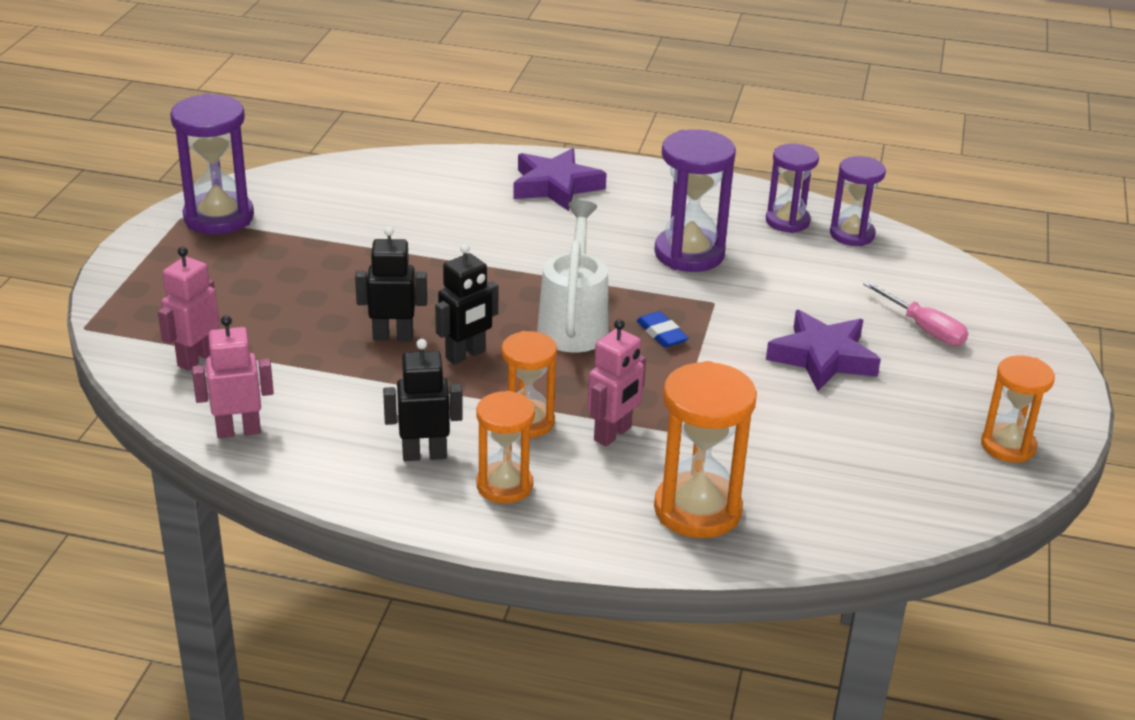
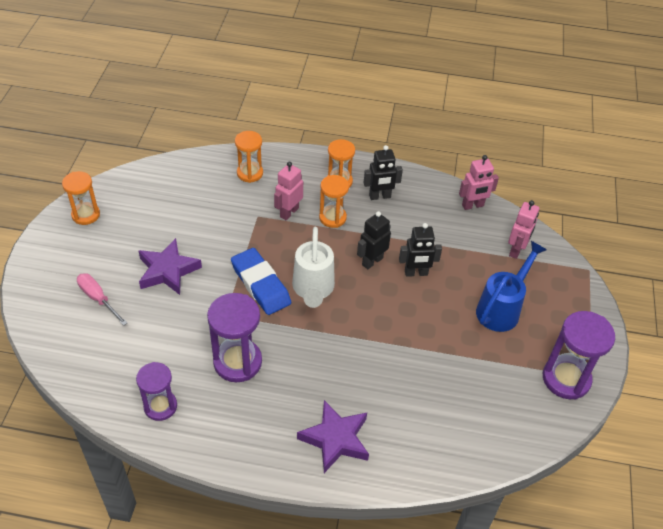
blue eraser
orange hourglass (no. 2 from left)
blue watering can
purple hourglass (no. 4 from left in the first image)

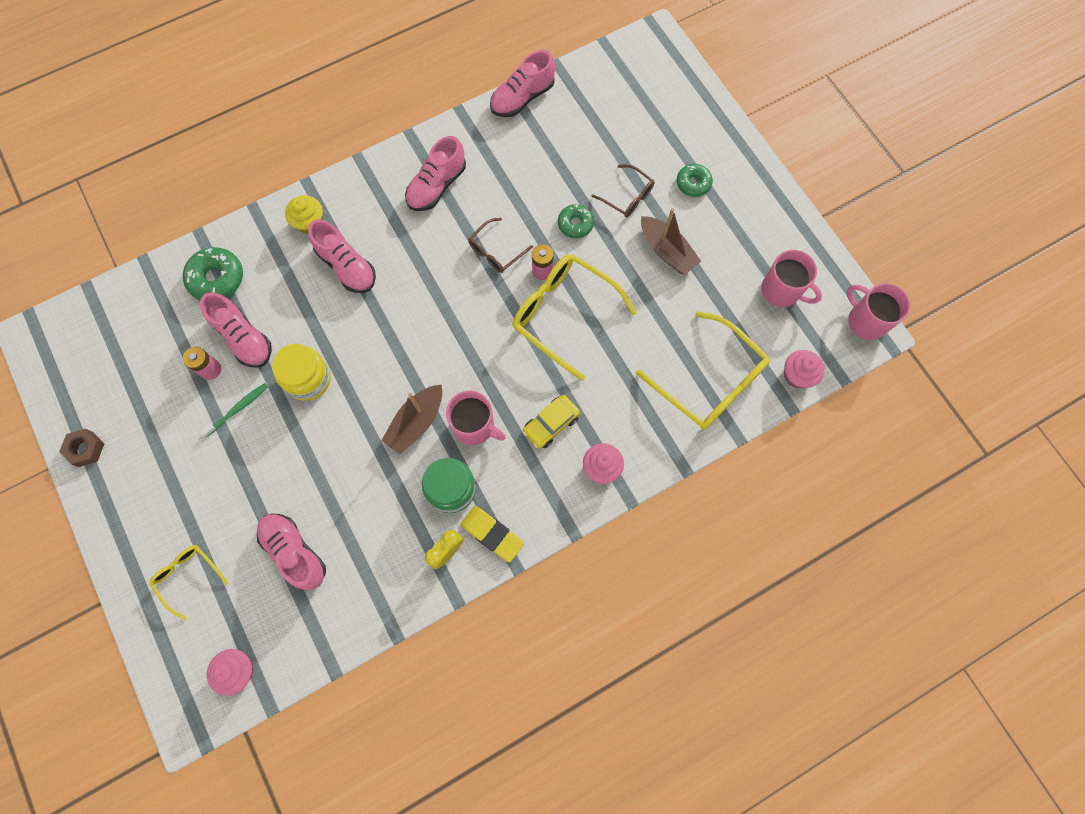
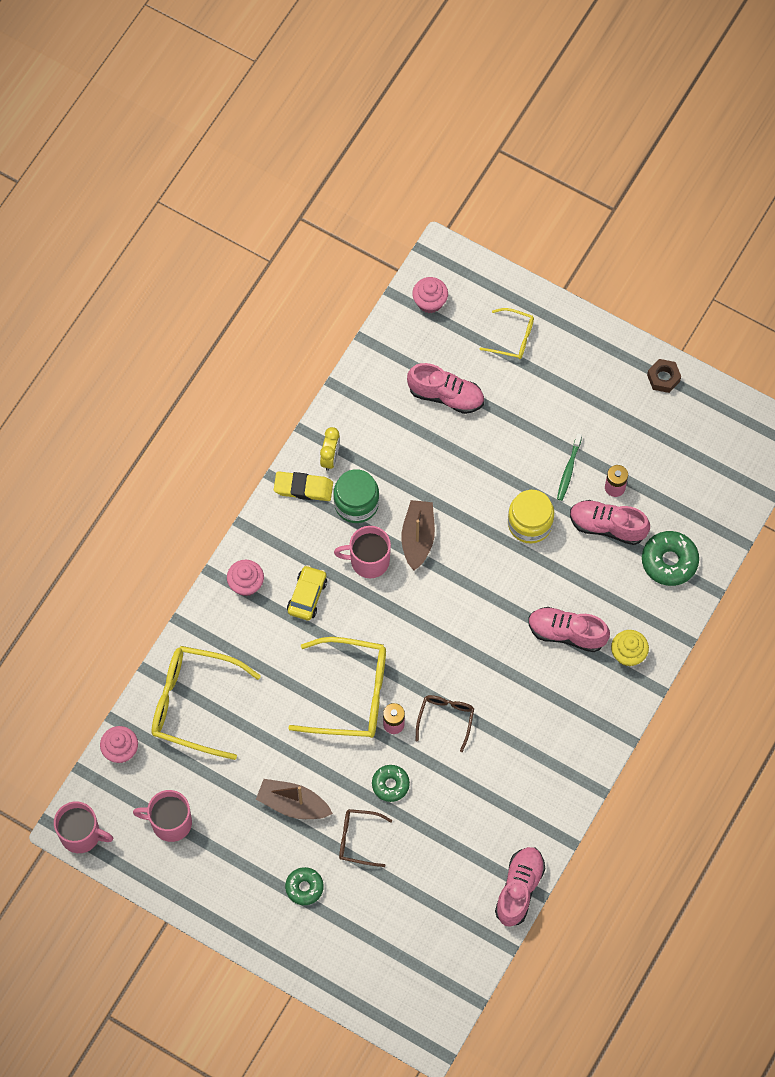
pink shoe (no. 4 from left in the first image)

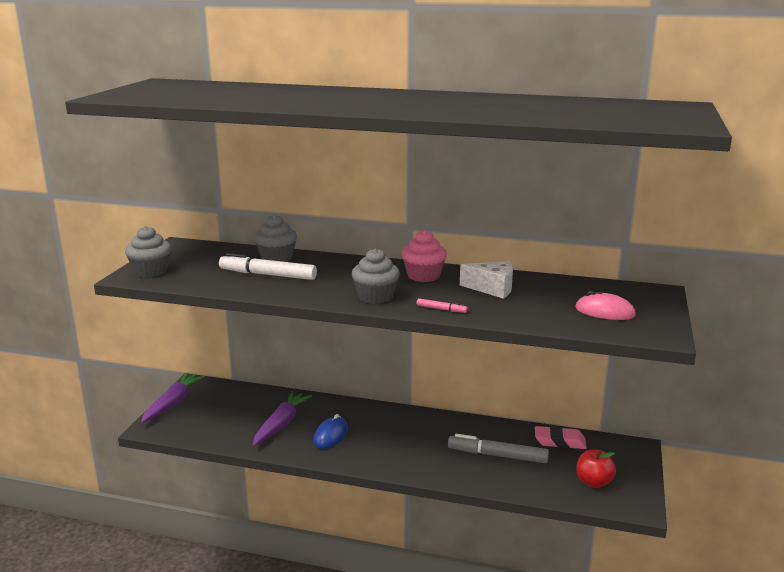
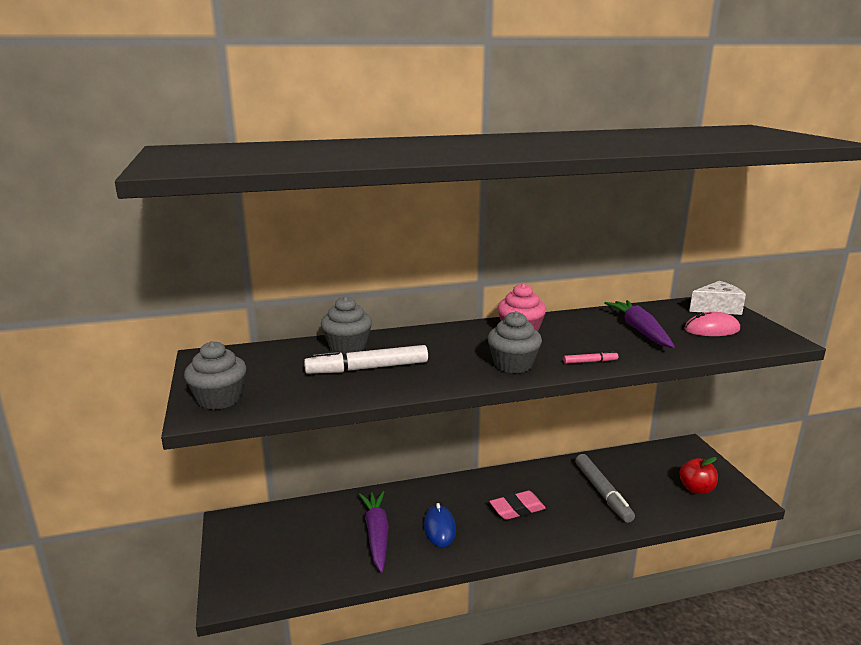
pink eraser
grey marker
purple carrot (no. 2 from left)
white cheese

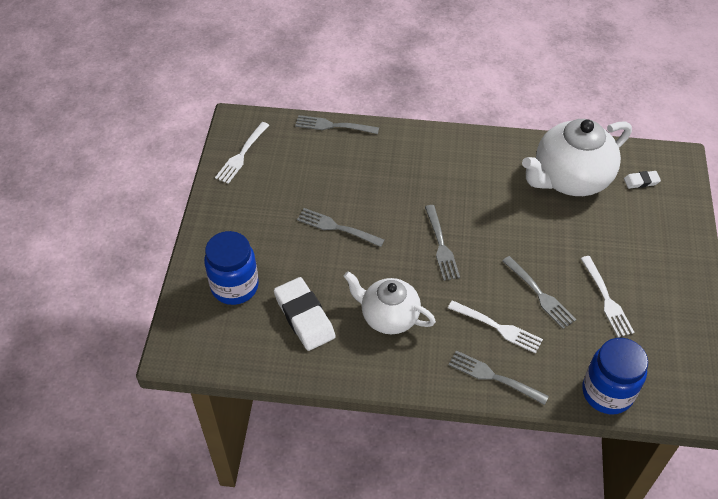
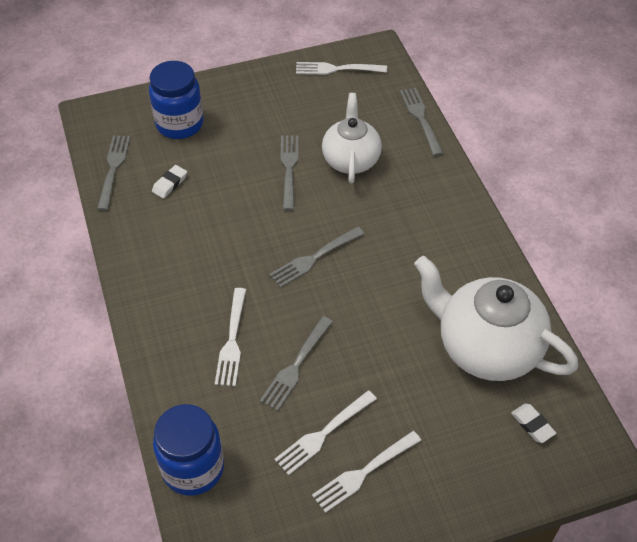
grey fork (no. 1 from left)
white eraser (no. 1 from left)
white fork (no. 4 from left)
white teapot (no. 1 from left)

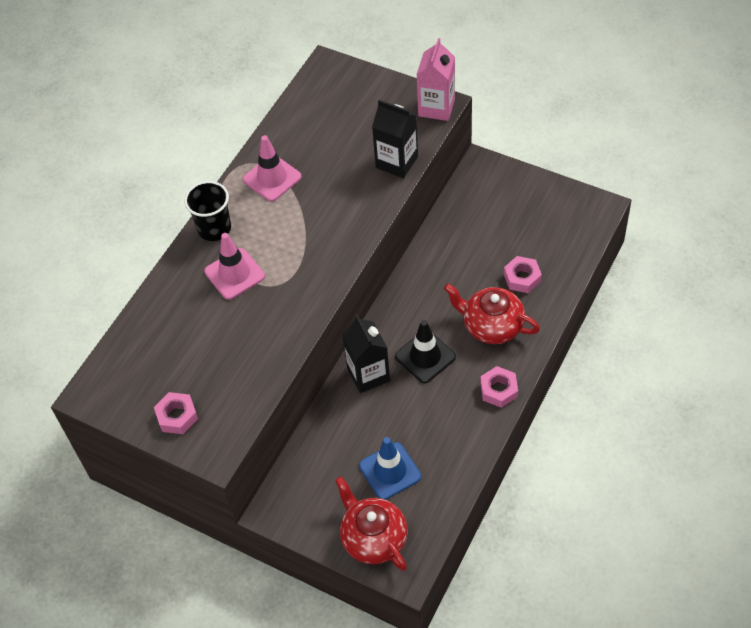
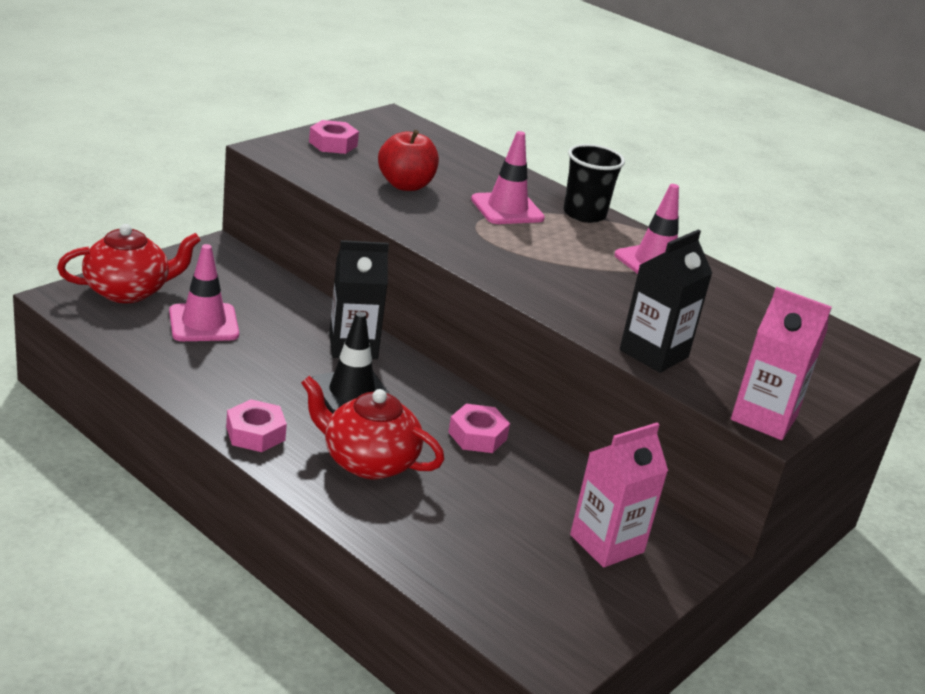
pink traffic cone (no. 1 from left)
red teapot (no. 2 from left)
red apple
pink nut (no. 3 from left)
pink carton (no. 1 from left)

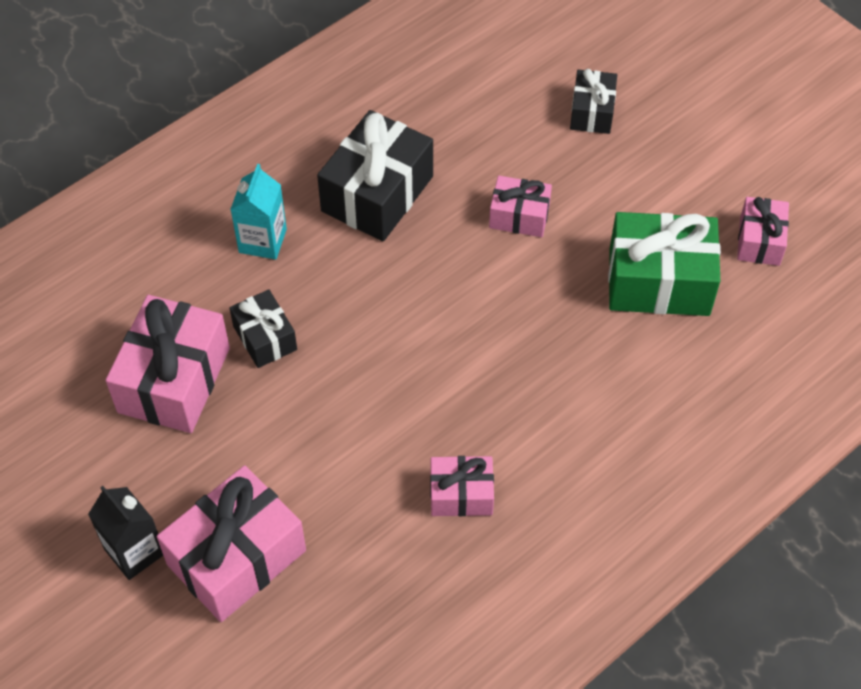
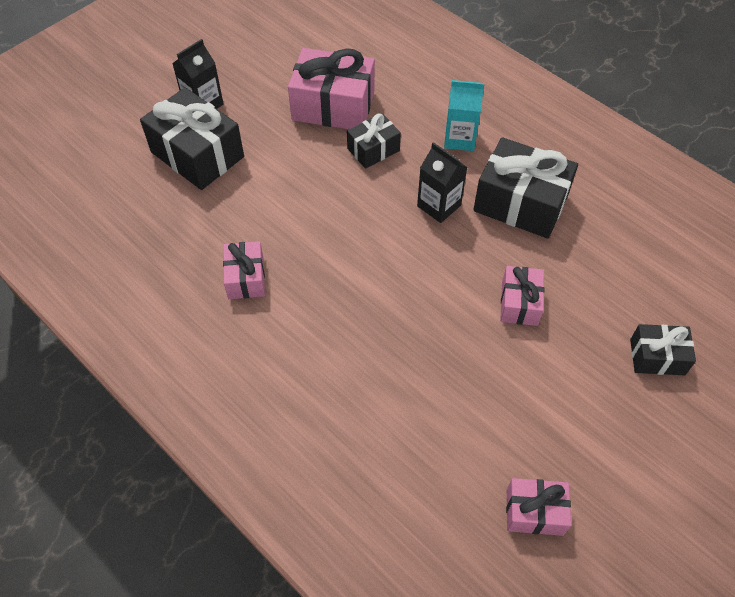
black gift (no. 1 from left)
black carton (no. 2 from left)
green gift

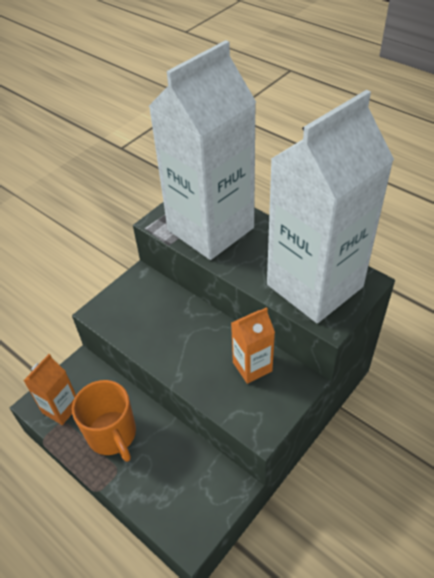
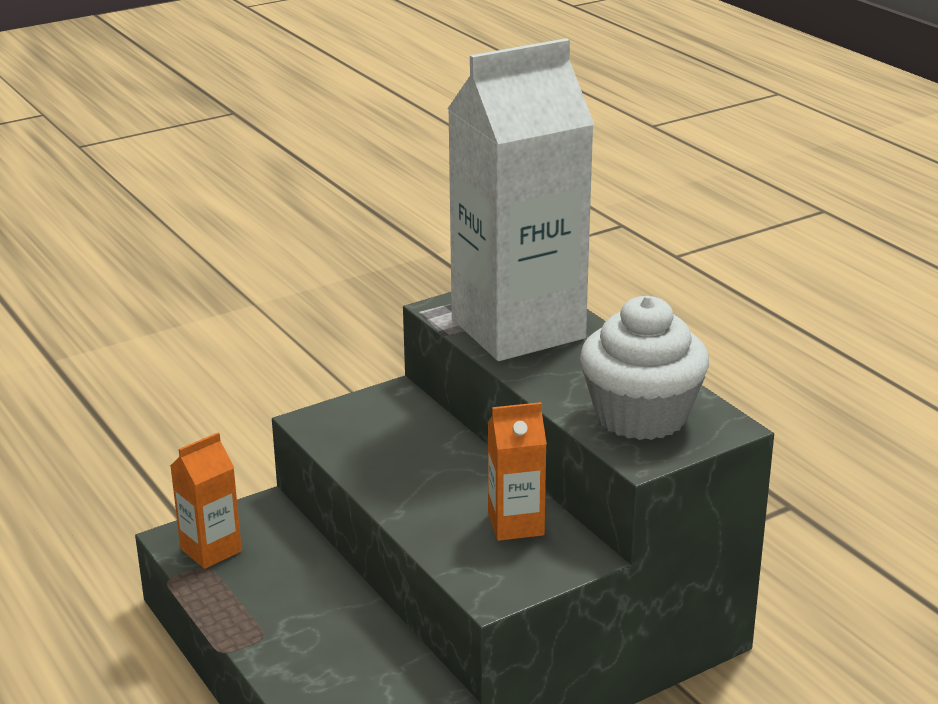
white cupcake
orange mug

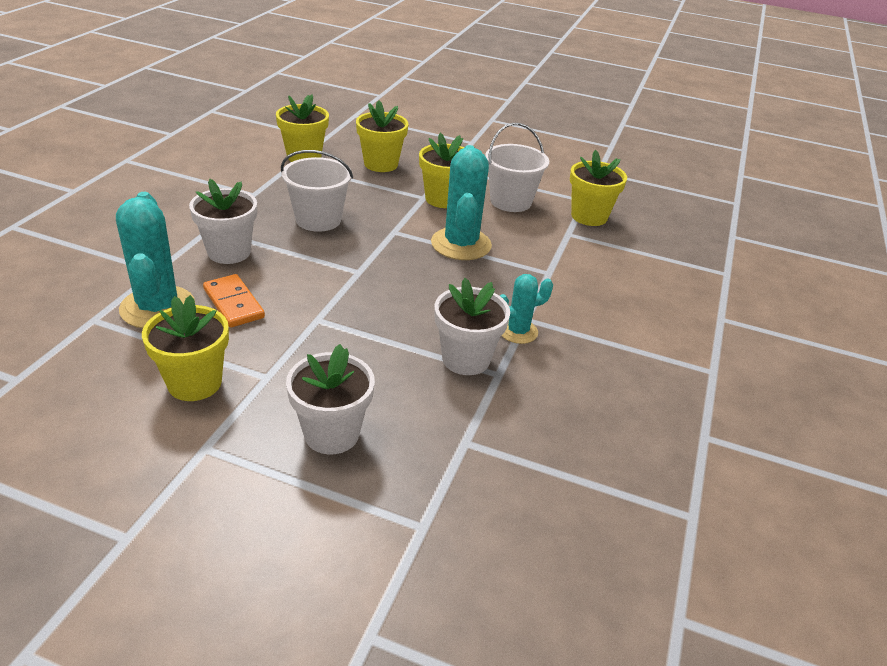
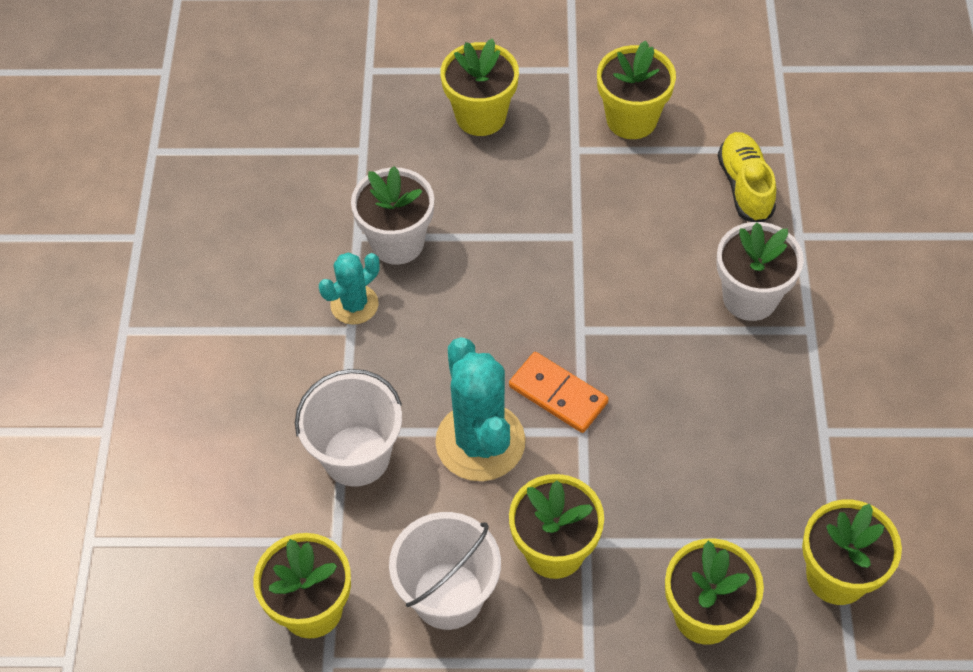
white bucket (no. 1 from left)
yellow flower pot (no. 2 from left)
orange domino
yellow shoe

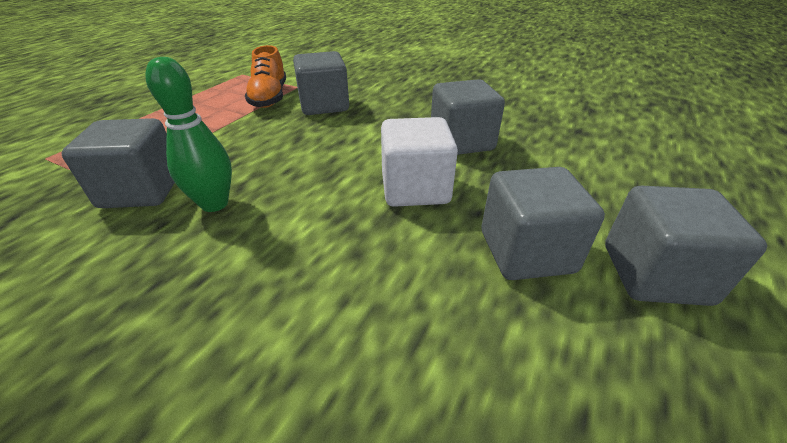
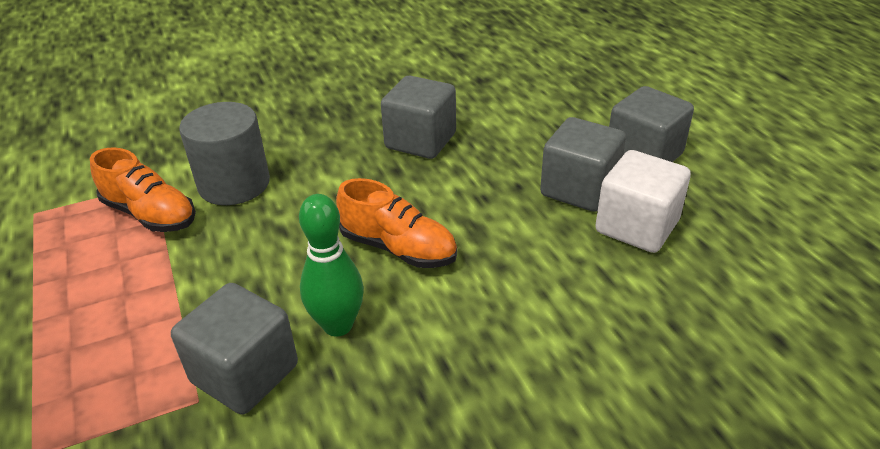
grey cylinder
orange shoe (no. 2 from left)
white cube

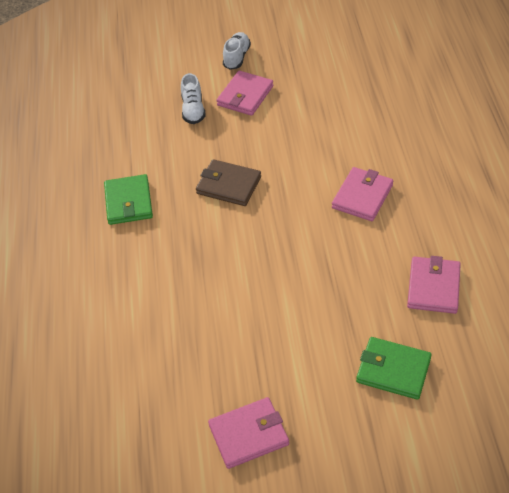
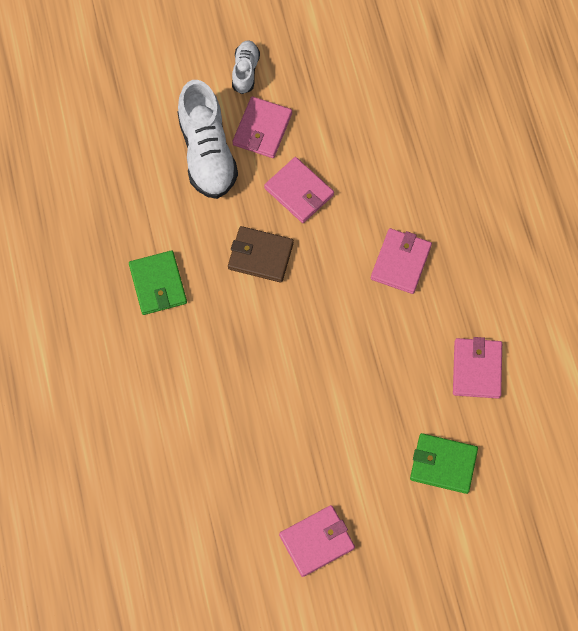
white shoe (no. 1 from left)
pink wallet (no. 2 from left)

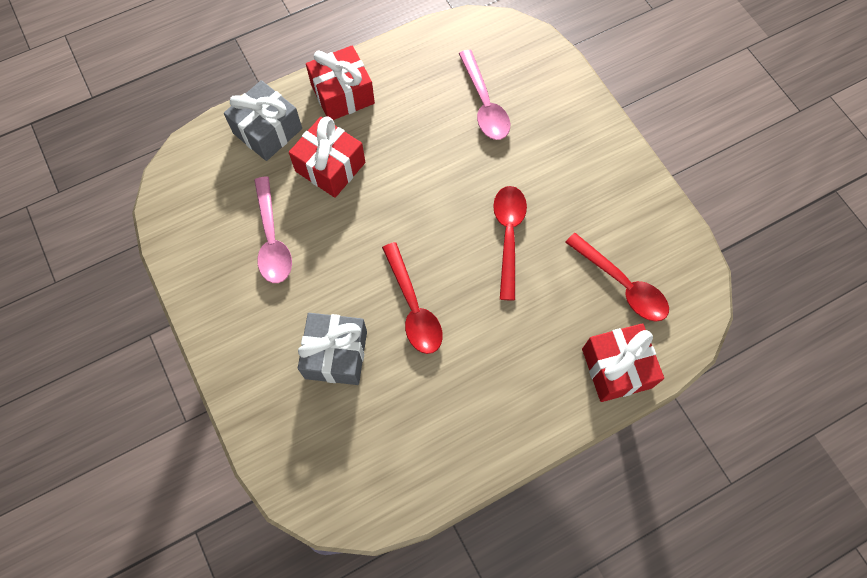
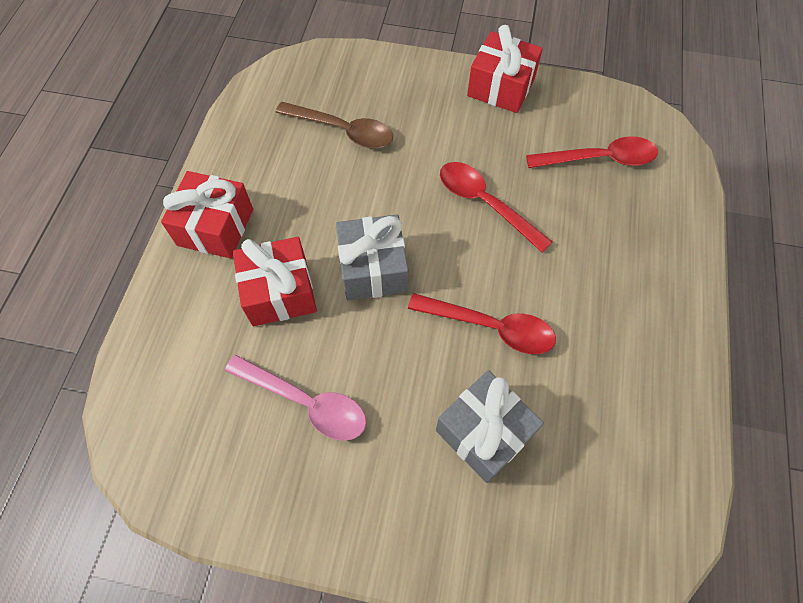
brown spoon
grey gift (no. 1 from left)
red gift (no. 3 from left)

